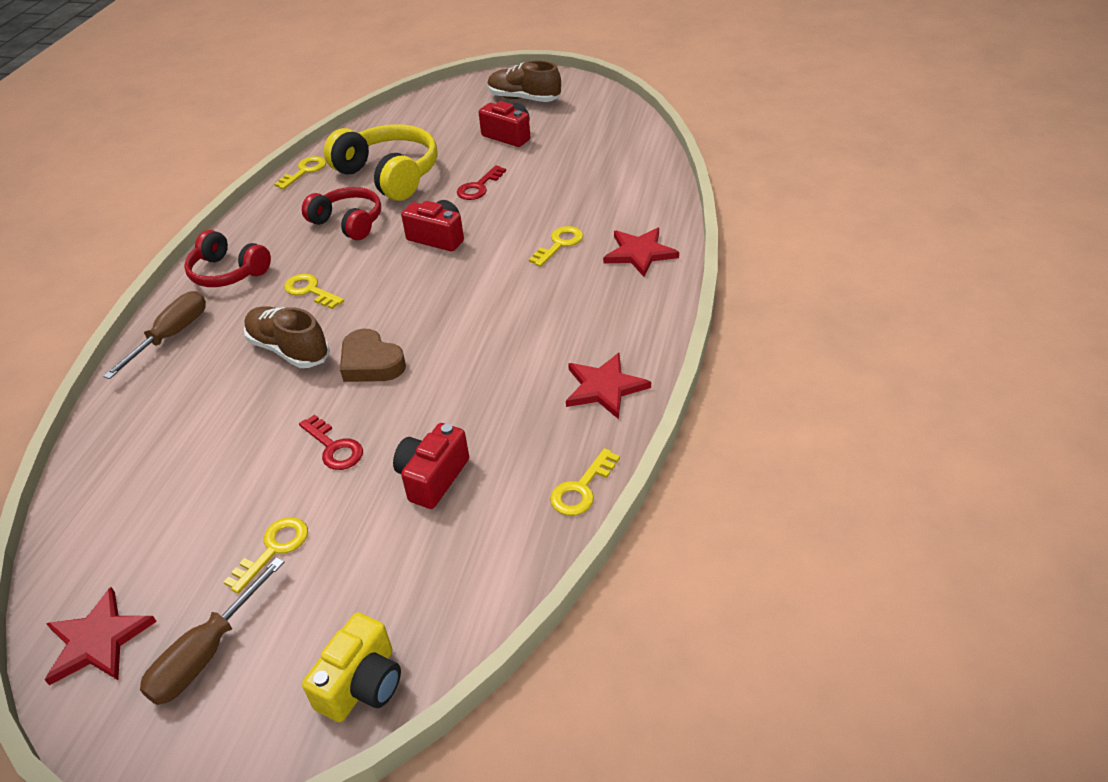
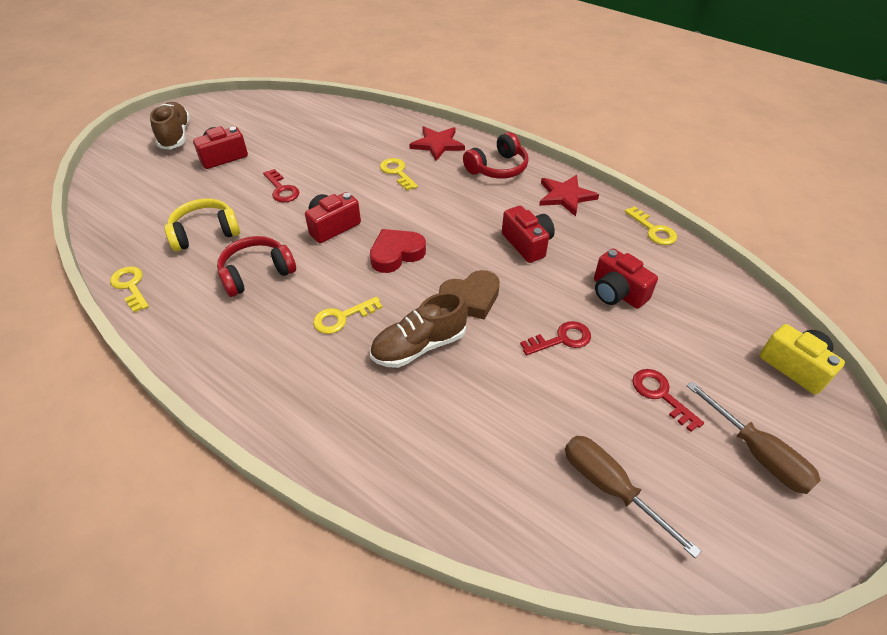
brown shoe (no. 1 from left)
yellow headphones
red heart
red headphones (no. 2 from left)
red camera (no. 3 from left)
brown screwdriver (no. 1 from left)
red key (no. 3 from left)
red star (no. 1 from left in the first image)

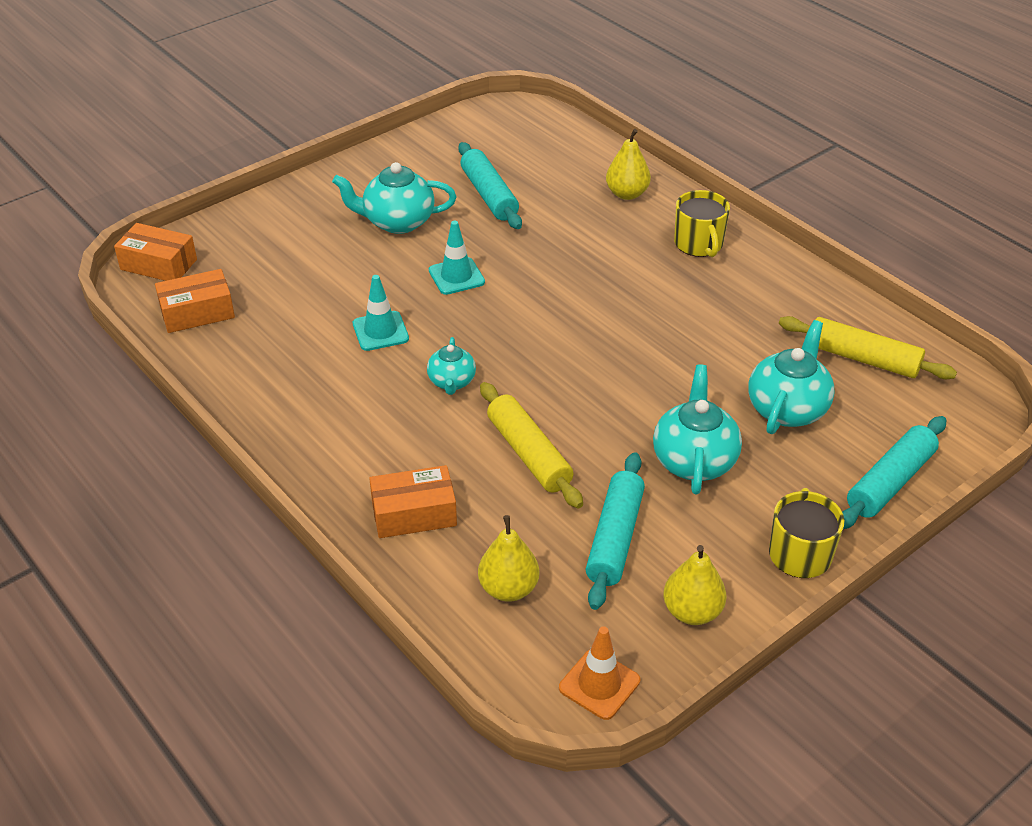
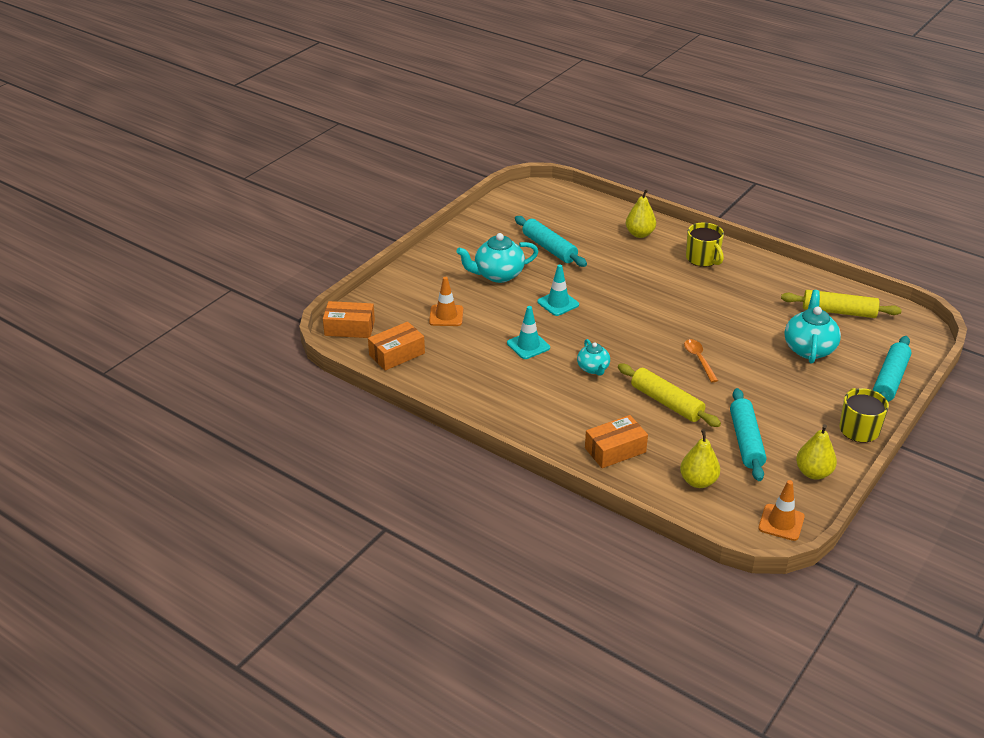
orange traffic cone (no. 1 from left)
orange spoon
turquoise teapot (no. 3 from left in the first image)

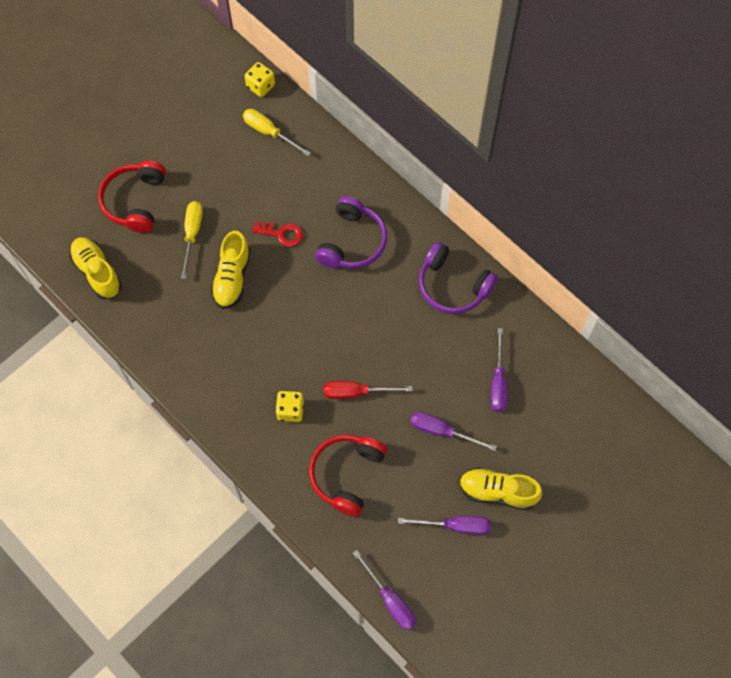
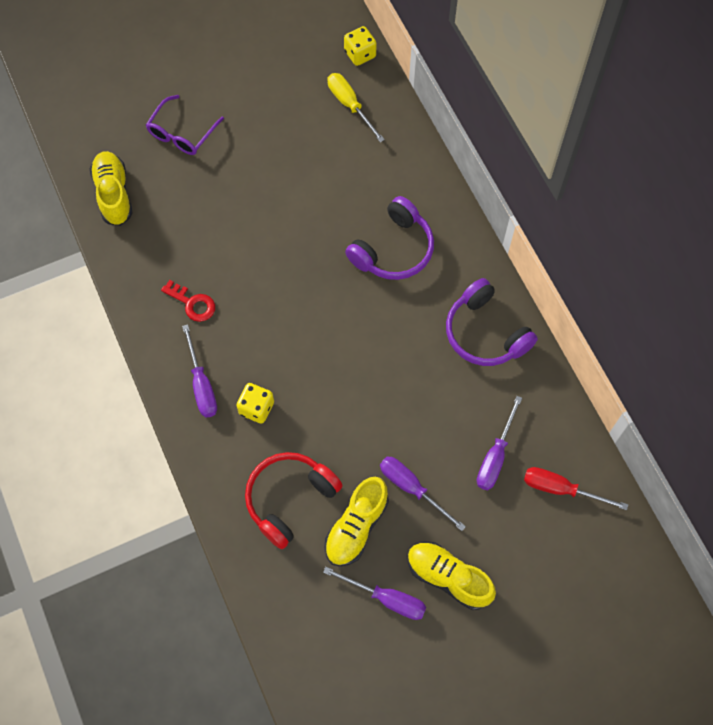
purple glasses
red key
purple screwdriver (no. 1 from left)
yellow shoe (no. 2 from left)
red screwdriver
yellow screwdriver (no. 1 from left in the first image)

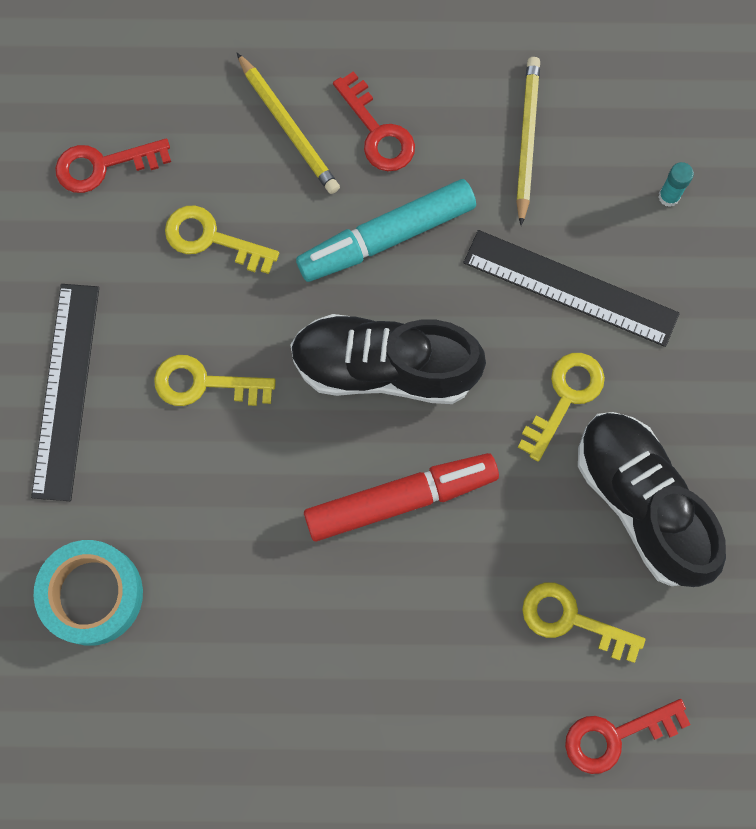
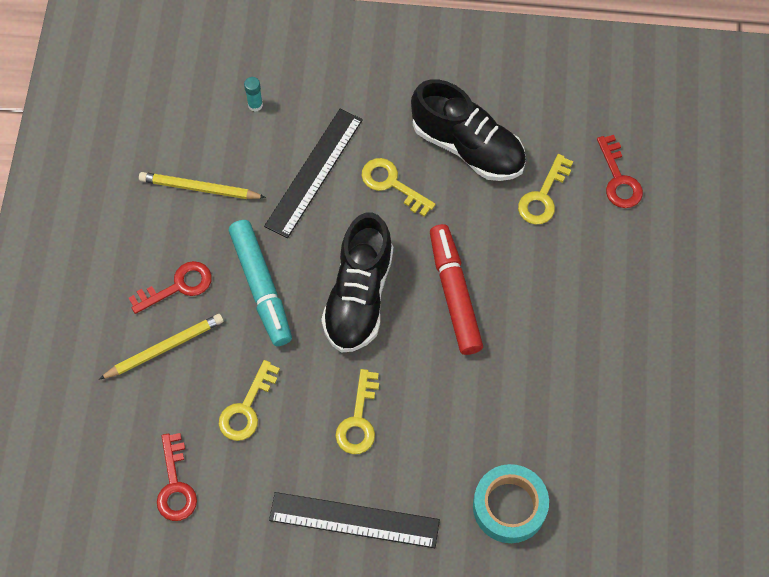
black shoe (no. 2 from left)

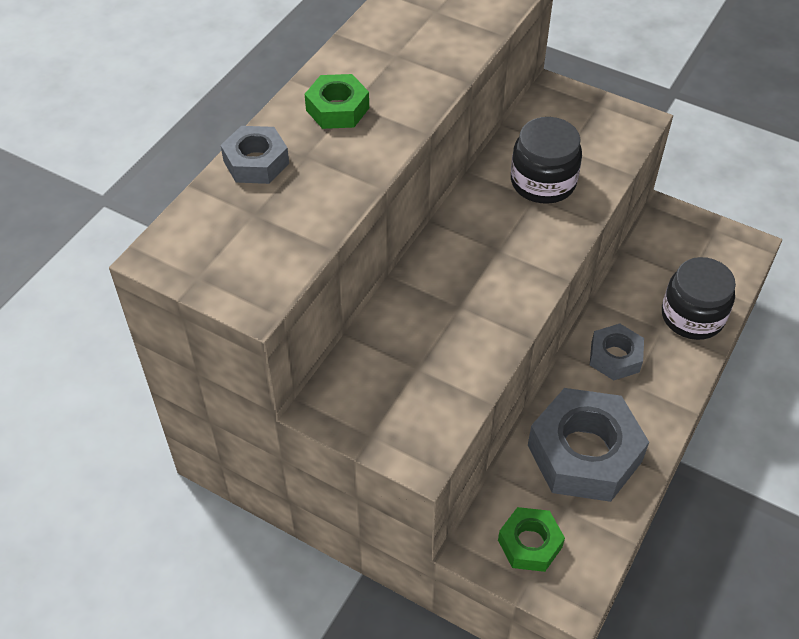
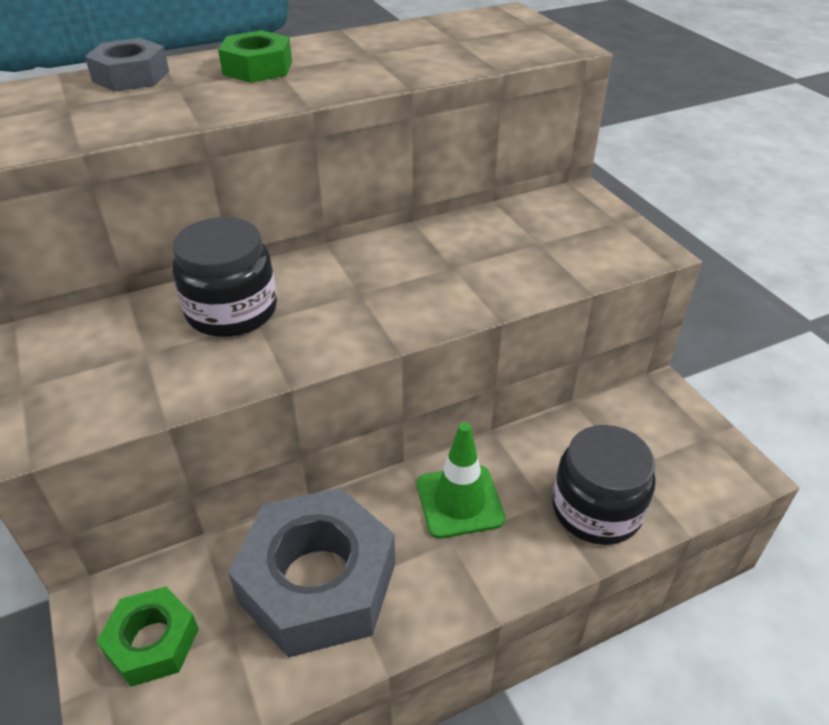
black jar (no. 1 from left)
green traffic cone

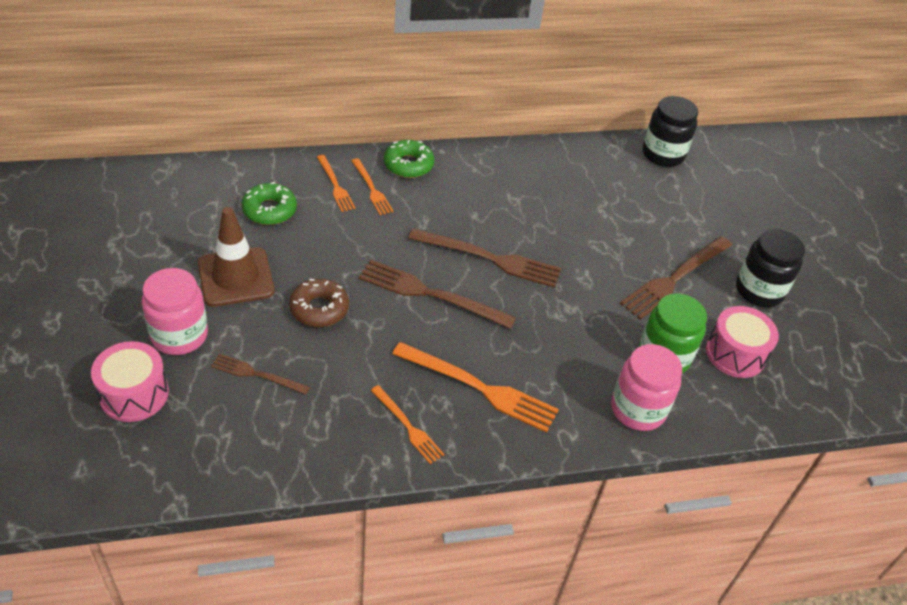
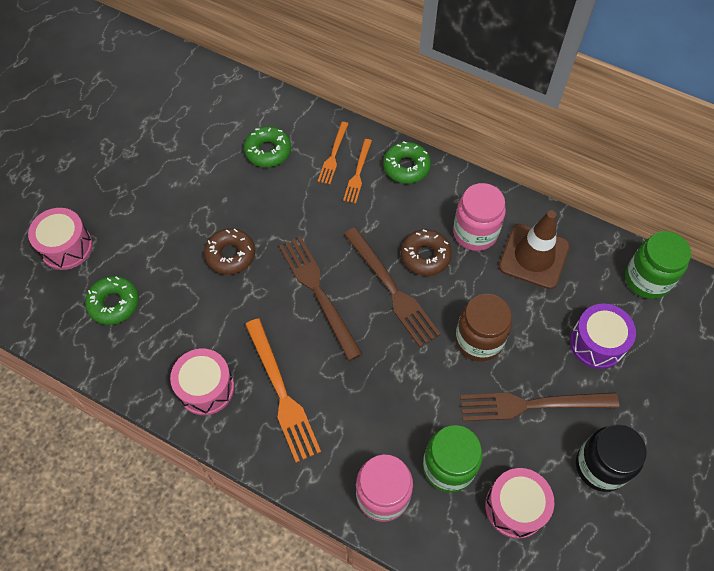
green donut (no. 1 from left)
pink drum (no. 2 from left)
brown donut (no. 2 from left)
pink jar (no. 2 from left)
brown jar
brown traffic cone
purple drum
green jar (no. 2 from left)
brown fork (no. 1 from left in the first image)

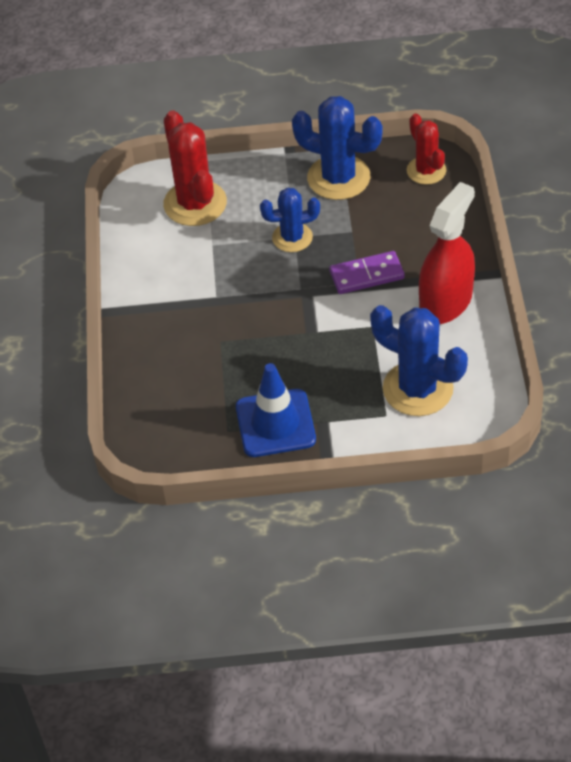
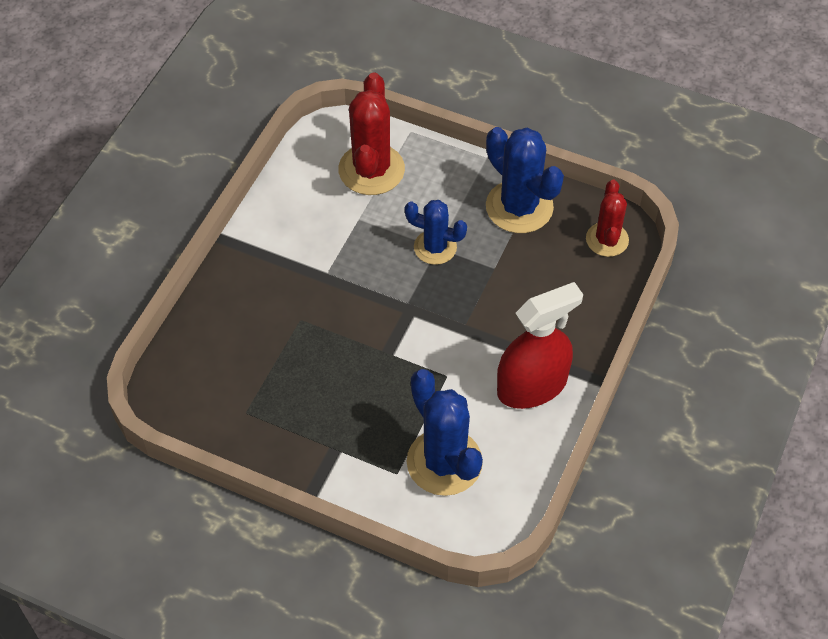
blue traffic cone
purple domino

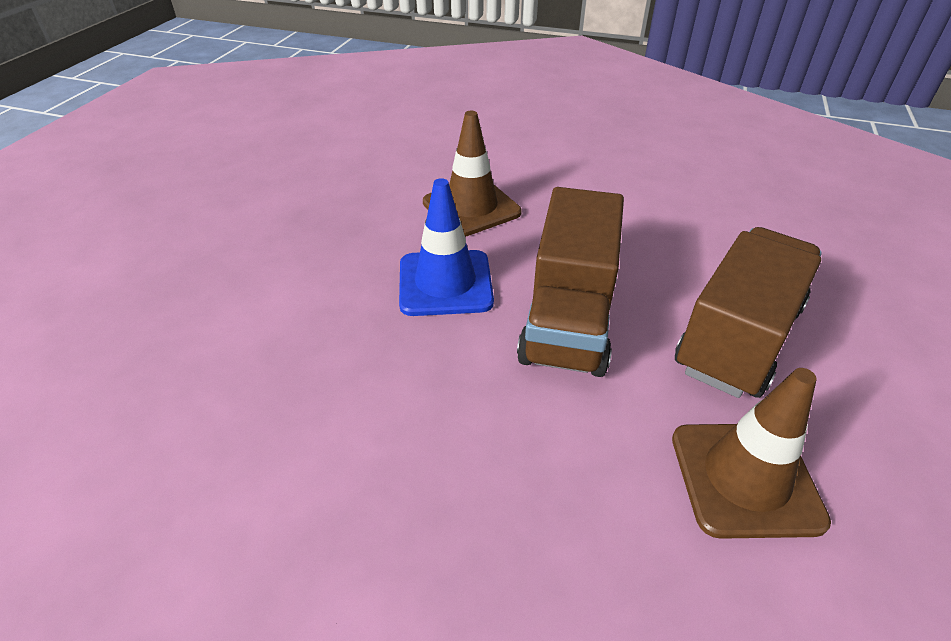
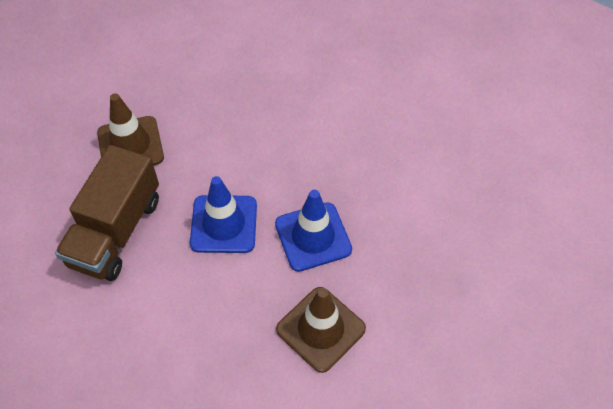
blue traffic cone (no. 1 from left)

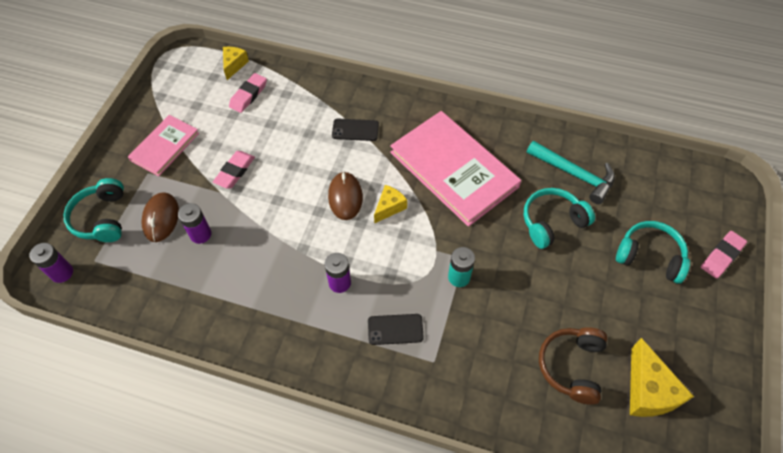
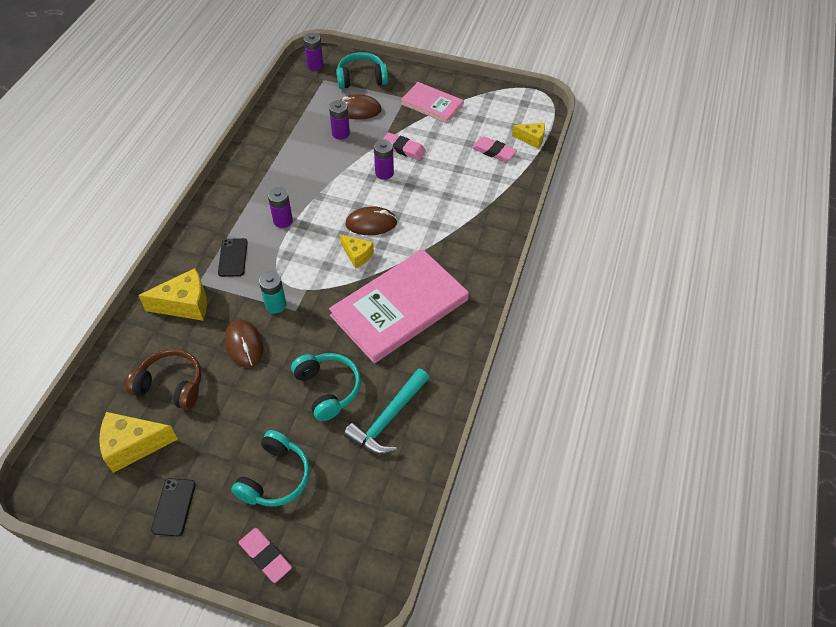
yellow cheese (no. 2 from left)
black phone (no. 1 from left)
brown mouse (no. 1 from left)
purple battery (no. 4 from left)

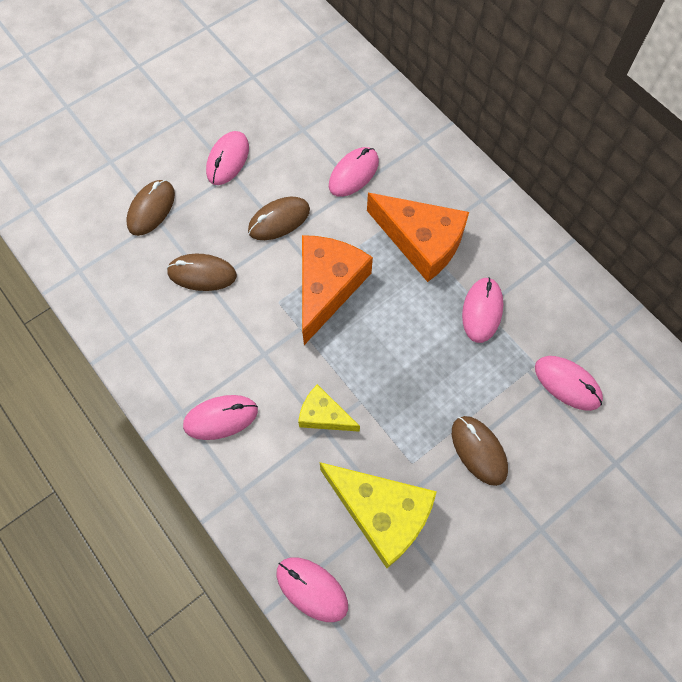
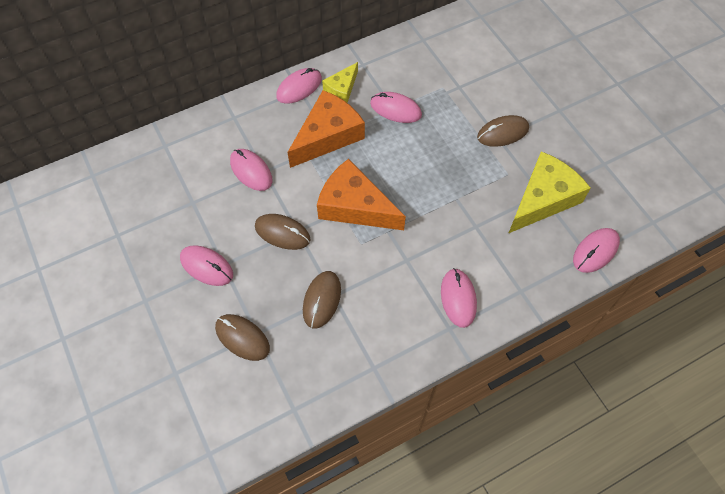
brown mouse (no. 2 from left)
pink mouse (no. 3 from left)
yellow cheese (no. 1 from left)

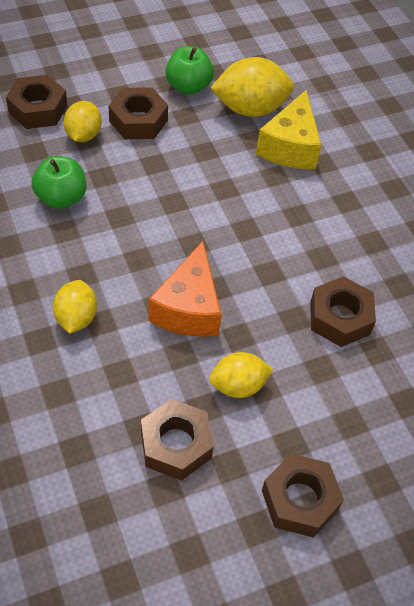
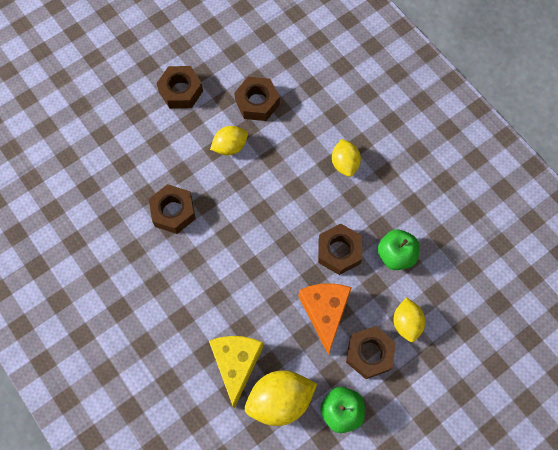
orange cheese
brown nut (no. 4 from left)

